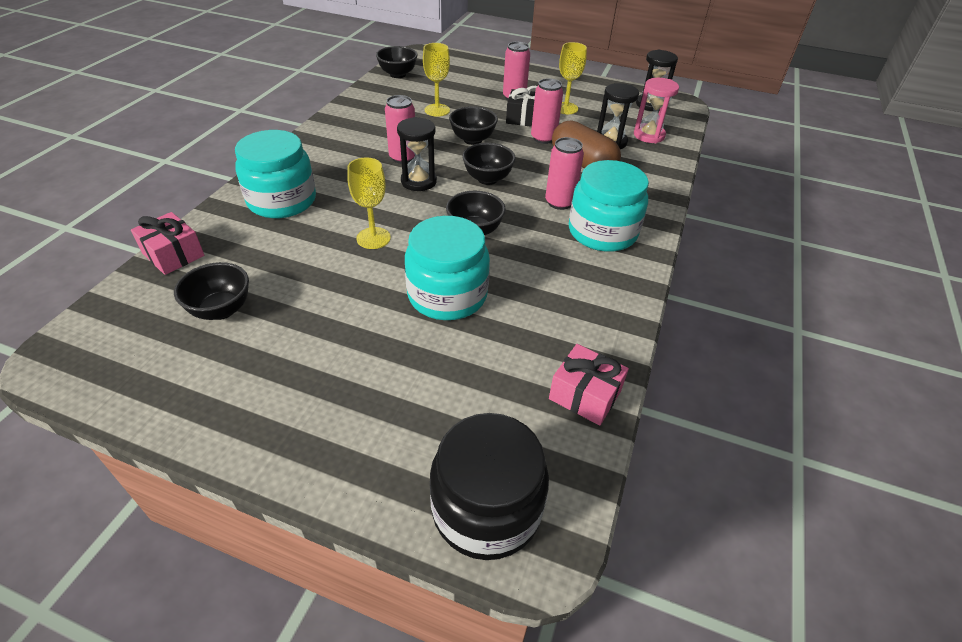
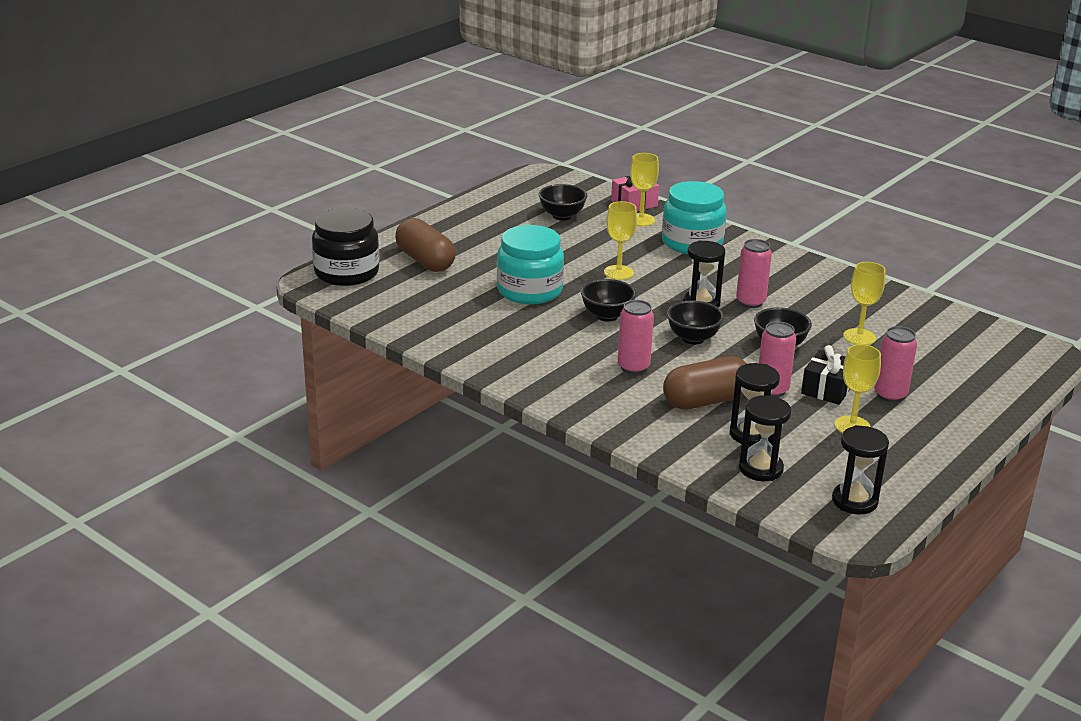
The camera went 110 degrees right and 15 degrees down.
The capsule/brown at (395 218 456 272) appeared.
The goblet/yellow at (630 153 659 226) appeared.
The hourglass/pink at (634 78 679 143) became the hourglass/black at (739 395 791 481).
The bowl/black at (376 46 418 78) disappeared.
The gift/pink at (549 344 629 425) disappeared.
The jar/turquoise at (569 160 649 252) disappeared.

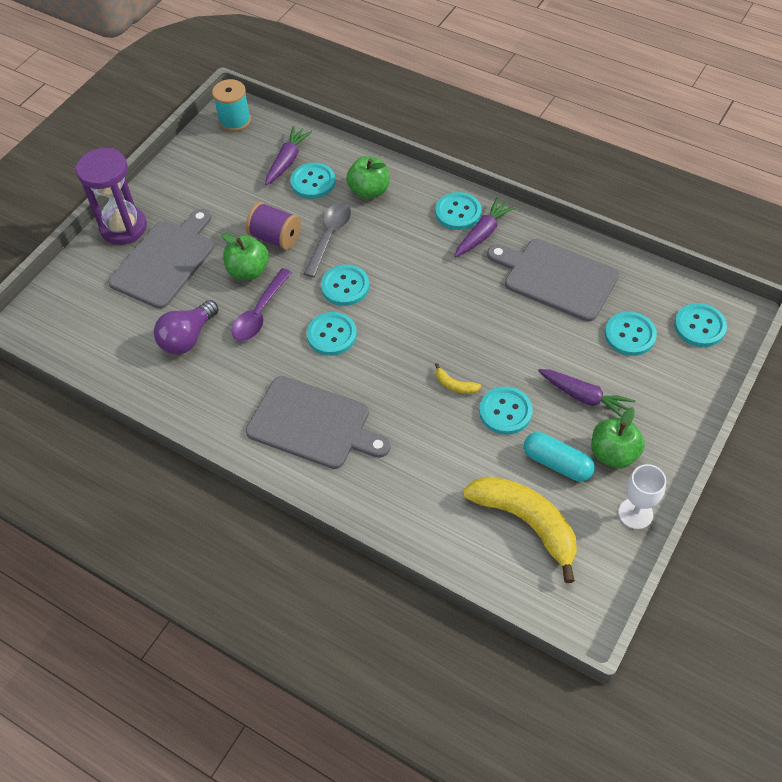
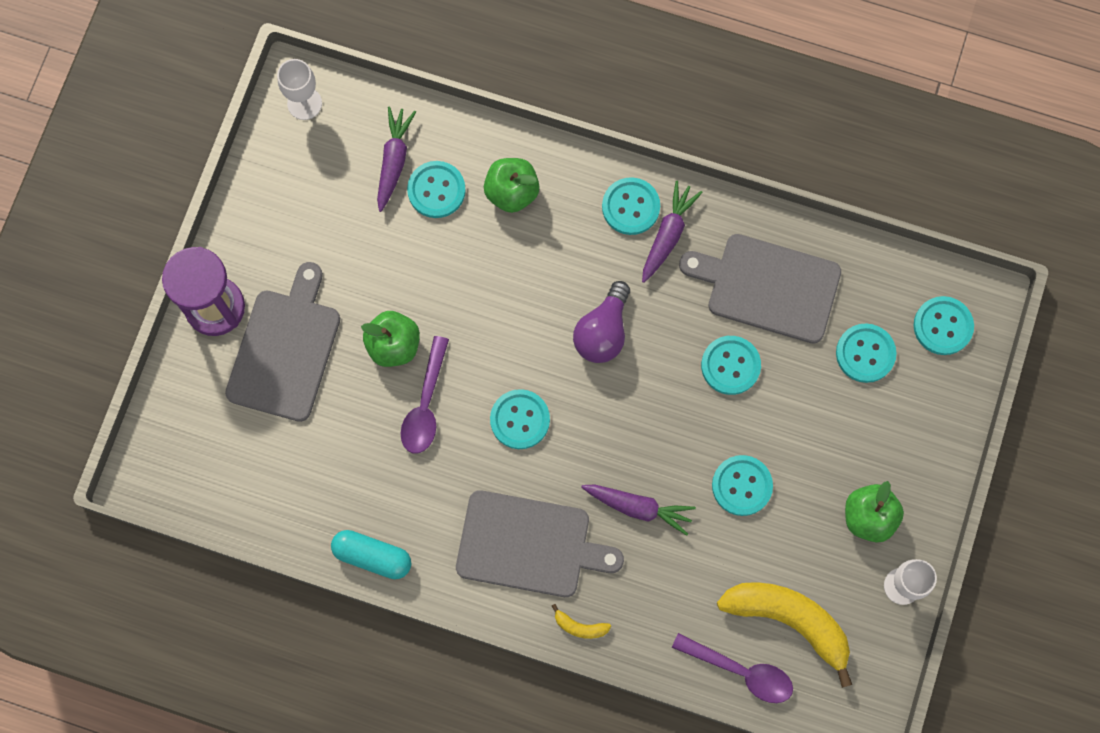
The camera went 15 degrees left and 20 degrees up.
The spool/turquoise at (212 79 251 132) was replaced by the goblet/white at (277 59 322 120).
The capsule/turquoise moved from (524 432 595 482) to (331 530 411 579).
The banana/yellow moved from (435 363 481 394) to (552 604 611 639).
The light bulb/purple moved from (154 300 218 354) to (573 281 630 363).
The carrot/purple moved from (538 369 635 418) to (581 485 696 536).
The spoon/purple at (672 633 793 703) appeared.
The button/turquoise moved from (321 265 369 306) to (701 336 761 395).
The spool/purple at (246 202 301 250) disappeared.
The spoon/grey at (304 203 351 277) disappeared.

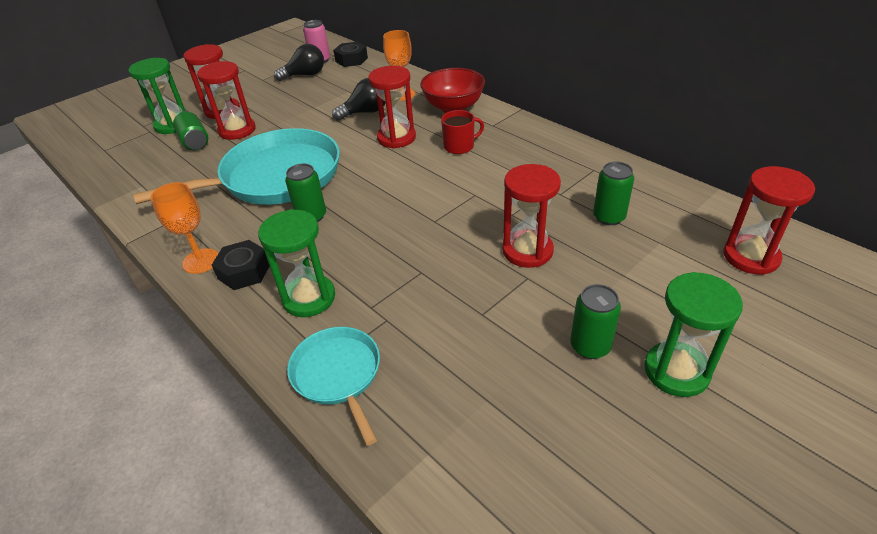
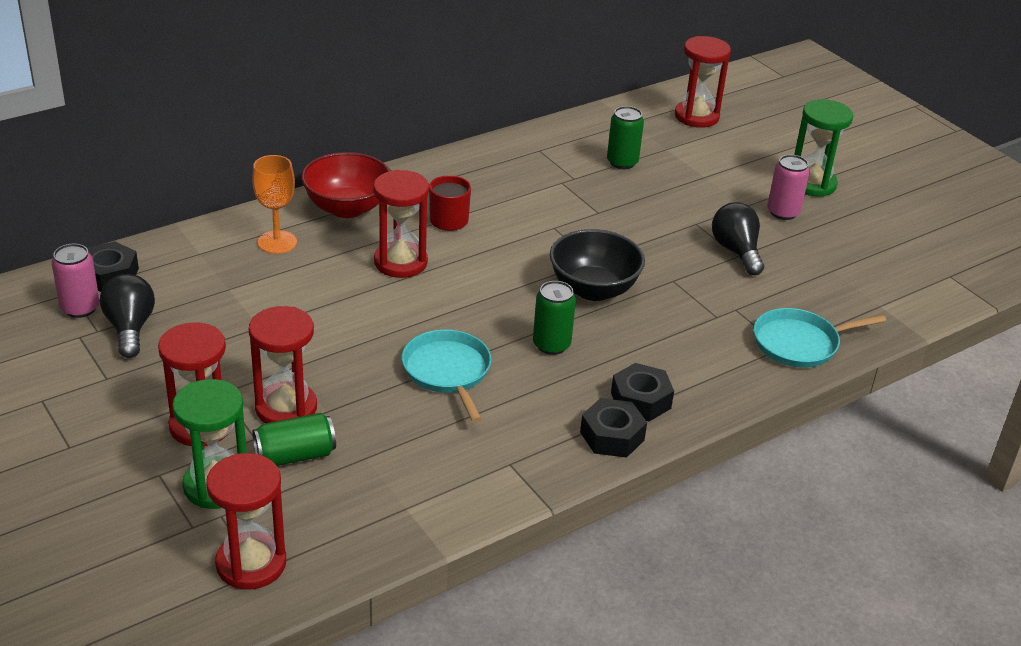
The camera went 85 degrees left and 5 degrees down.
The hourglass/red moved from (503 164 561 268) to (206 453 286 590).
The pan/turquoise at (133 128 340 205) changed to 0.53 times the size.
The bowl/black at (550 229 645 301) appeared.
The goblet/orange at (151 182 218 274) was replaced by the nut/black at (580 398 647 458).
The light bulb/black moved from (332 78 386 121) to (712 202 764 275).
The can/green at (570 284 621 359) became the can/pink at (767 155 810 220).
The hourglass/green at (258 209 335 317) disappeared.

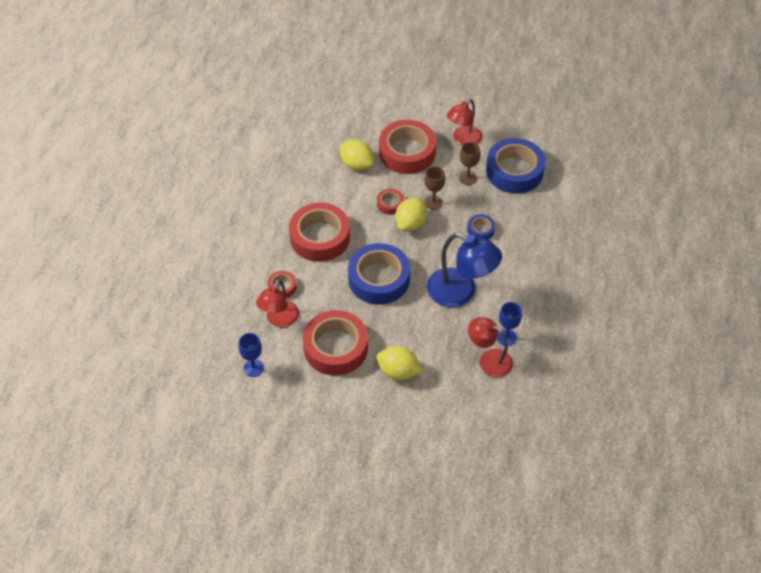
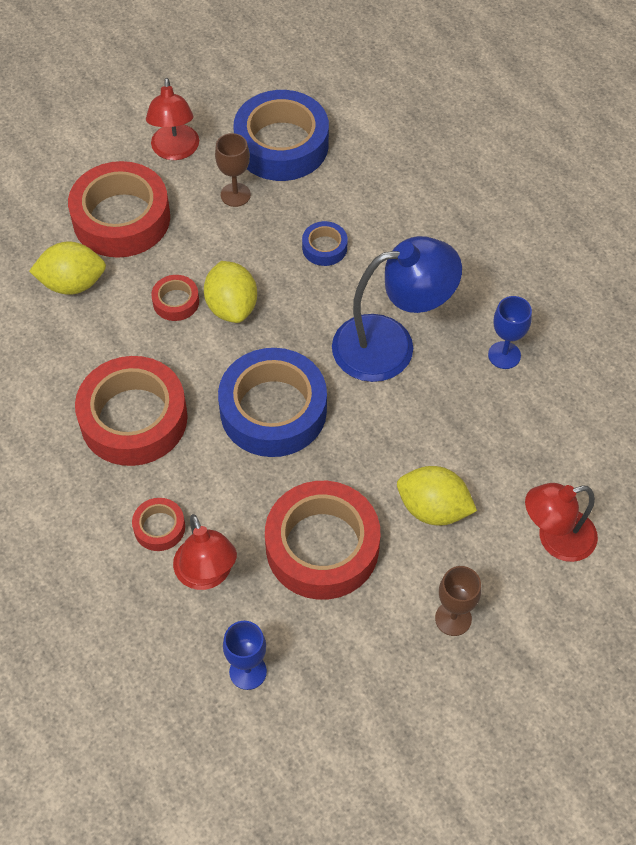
The camera went 45 degrees left and 5 degrees up.
The lemon/yellow at (376 346 422 380) turned 45 degrees clockwise.
The goblet/brown moved from (424 166 445 210) to (435 566 481 636).
The lamp/red moved from (468 317 513 377) to (525 483 598 562).

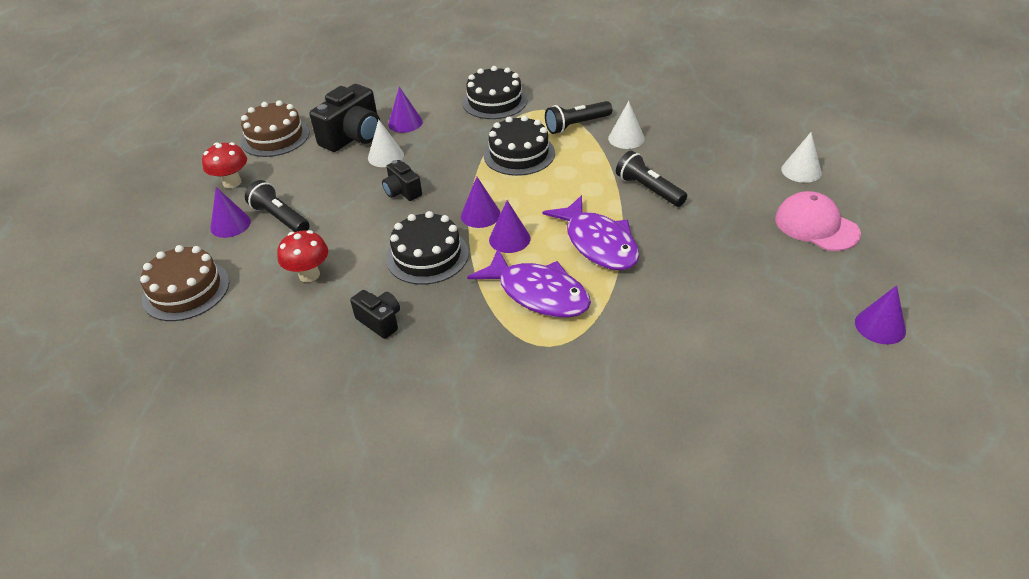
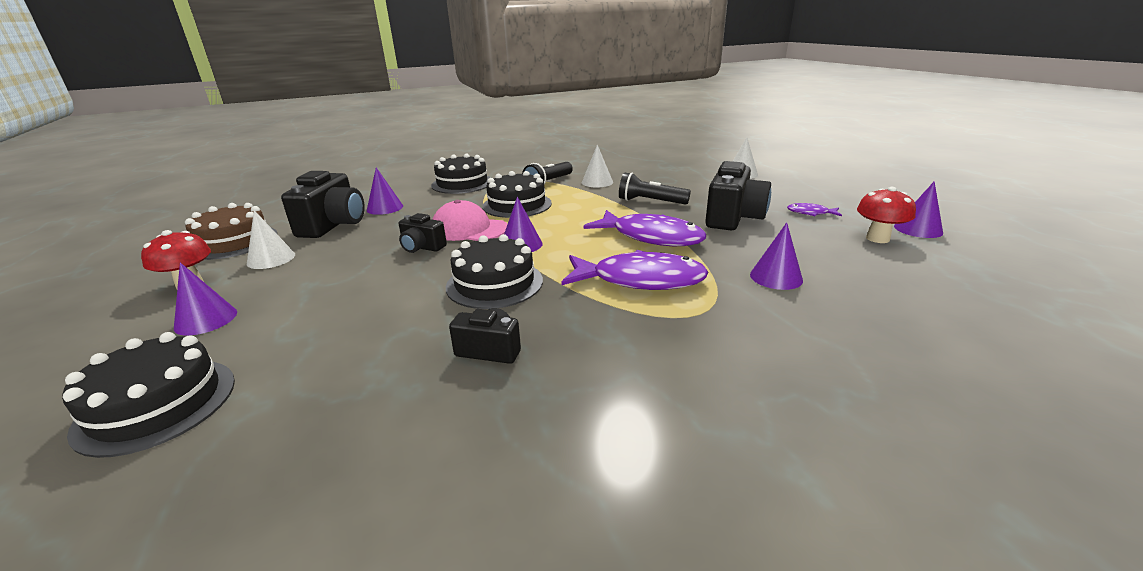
The camera went 30 degrees left and 15 degrees down.
The cake/brown at (140 245 229 321) became the cake/black at (62 332 235 458).
The cone/white moved from (368 120 404 167) to (247 210 295 269).
The cap/pink moved from (775 191 861 251) to (432 200 507 241).
The camera/black at (705 161 771 230) appeared.
The cone/purple moved from (489 200 530 253) to (750 222 803 290).
The fish/purple at (787 203 842 216) appeared.
The mushroom/red moved from (277 230 328 282) to (857 187 916 243).
The flashlight/black at (245 180 309 232) disappeared.

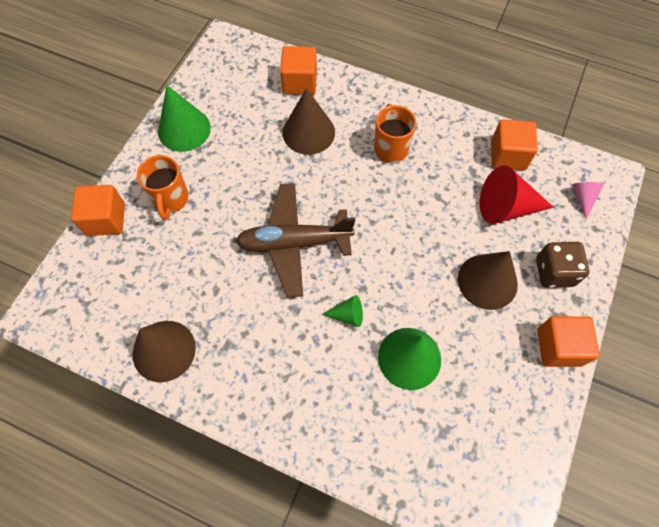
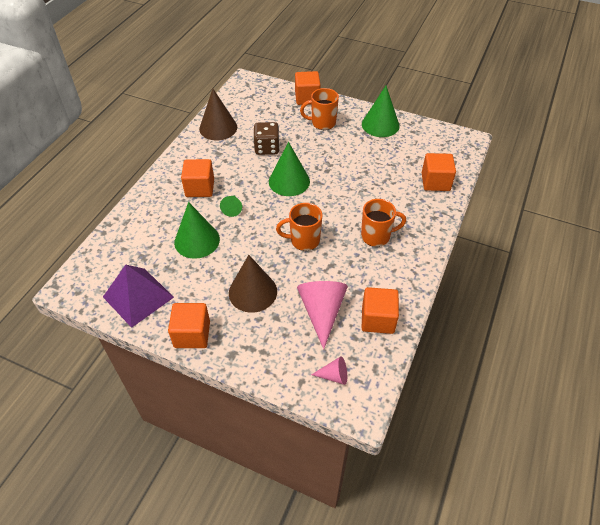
The camera went 90 degrees right and 15 degrees down.
The pyramid/purple at (103 265 174 328) appeared.
The cube/orange at (181 159 214 197) appeared.
The dice/brown moved from (536 242 589 288) to (253 122 280 155).
The plane/brown at (236 183 355 298) was replaced by the cone/green at (269 142 310 196).
The mug/orange at (276 203 322 251) appeared.
The cone/red at (480 166 554 224) became the cone/pink at (297 281 348 349).
The cone/brown at (283 88 335 155) disappeared.

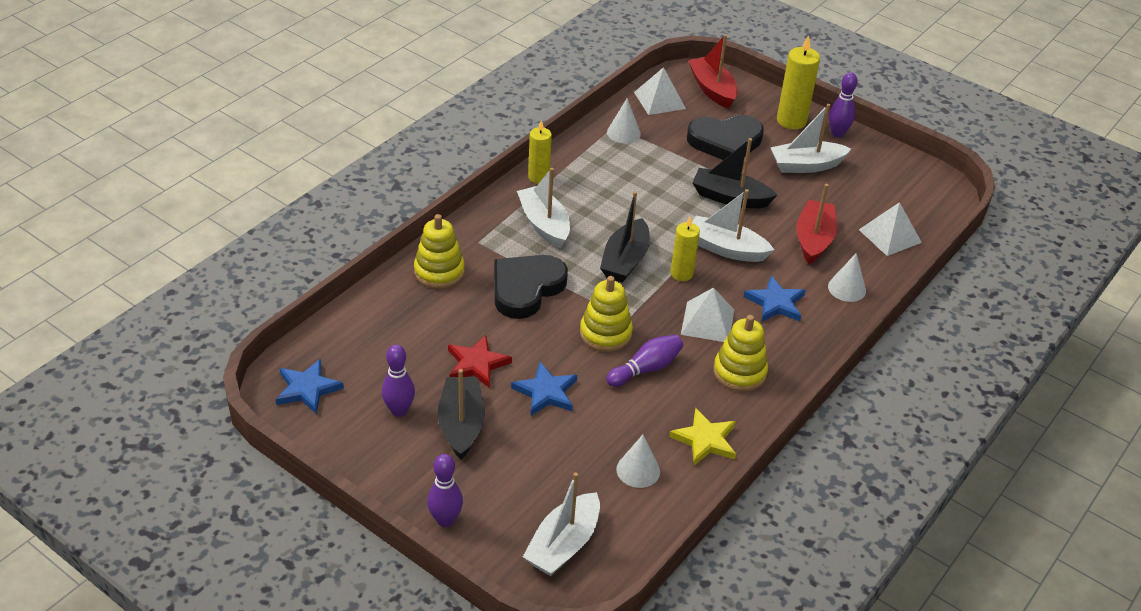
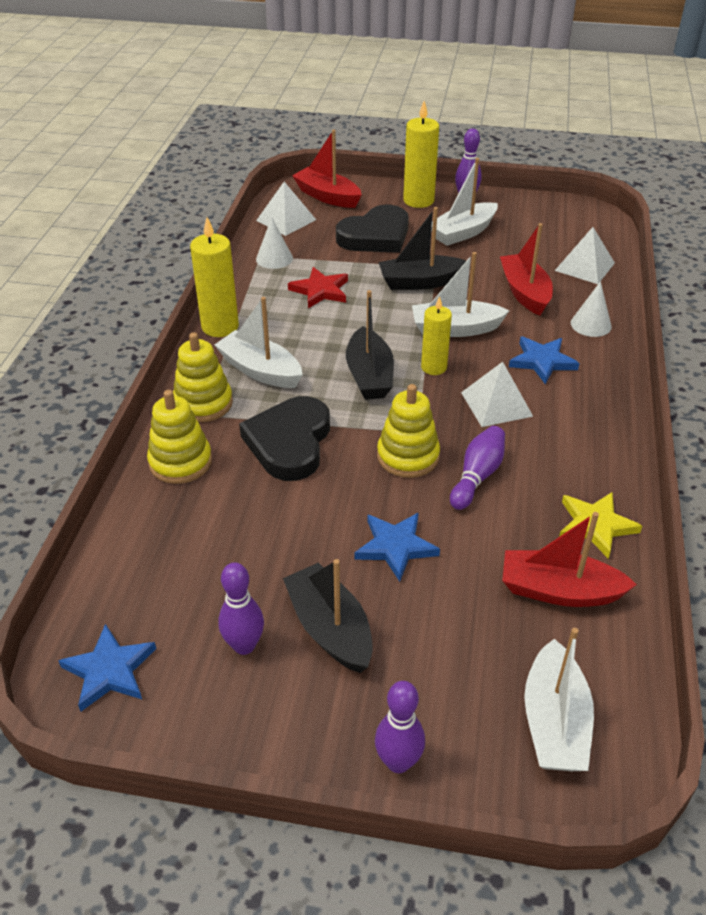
The camera went 25 degrees left and 0 degrees up.
The stacking toy/yellow moved from (713 315 768 392) to (173 332 233 422).
The candle/yellow at (528 121 552 184) changed to 1.52 times the size.
The star/red moved from (448 335 512 388) to (288 267 348 308).
The cone/white at (616 435 660 488) was replaced by the boat/red at (502 512 637 607).

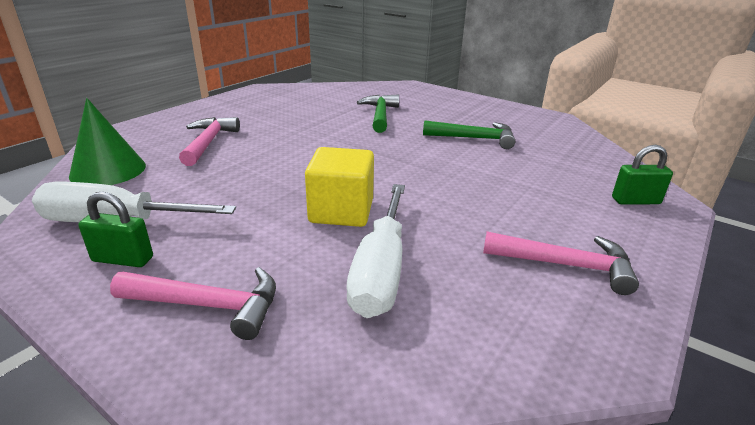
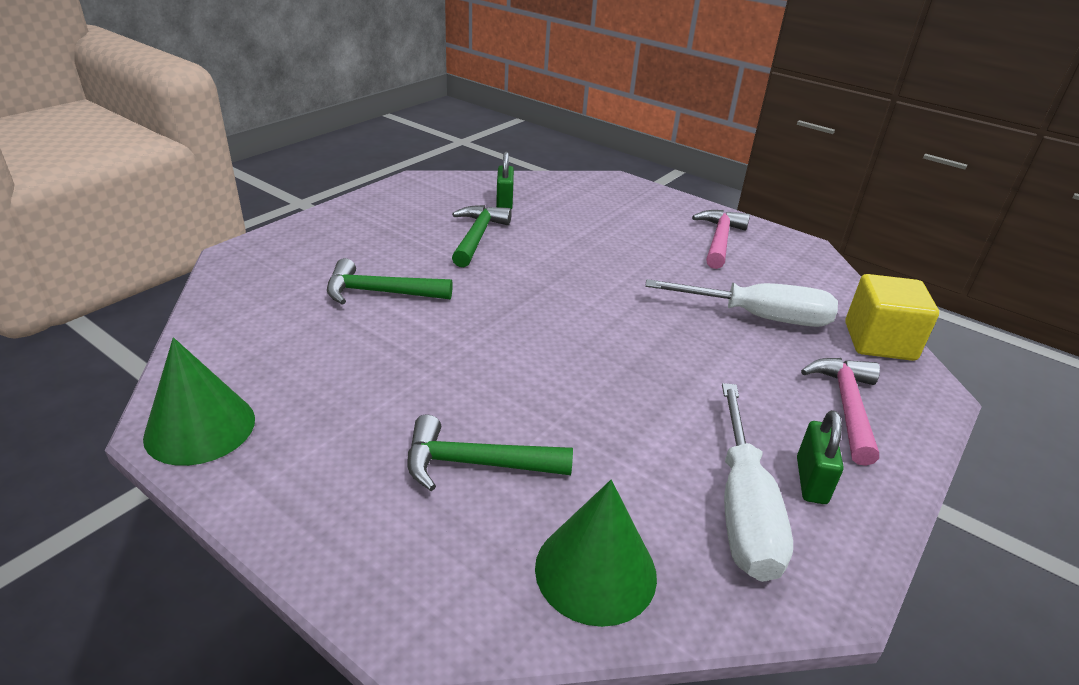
The camera went 90 degrees left and 5 degrees up.
The cone/green at (143 338 255 466) appeared.
The hammer/pink at (179 117 240 166) became the hammer/green at (408 415 573 491).
The padlock/green moved from (612 145 673 204) to (496 152 514 210).
The cube/yellow moved from (305 147 374 227) to (845 274 939 361).

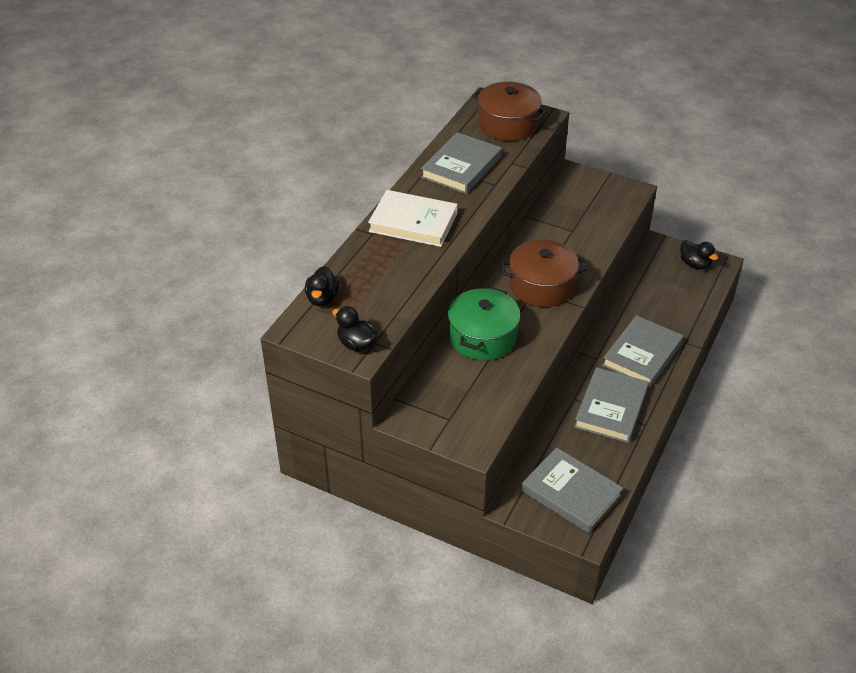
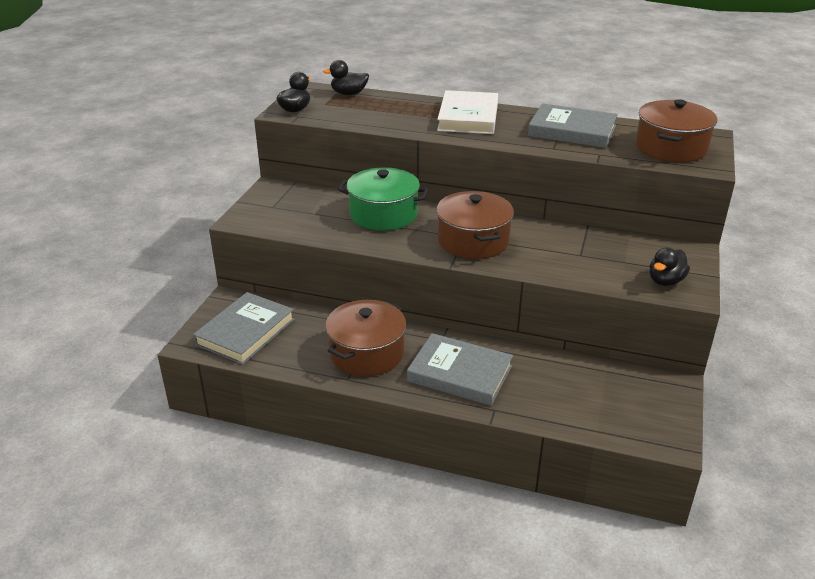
The camera went 80 degrees right and 10 degrees down.
The book/grey at (574 367 649 443) was replaced by the pot/brown at (325 300 406 376).
The duck/black moved from (680 240 718 270) to (650 247 690 286).

